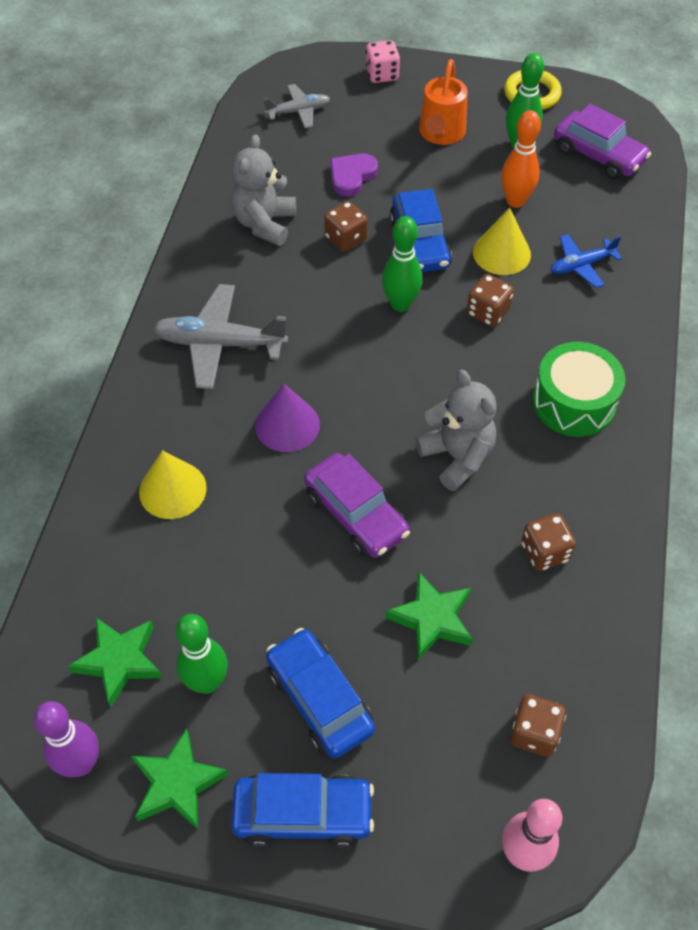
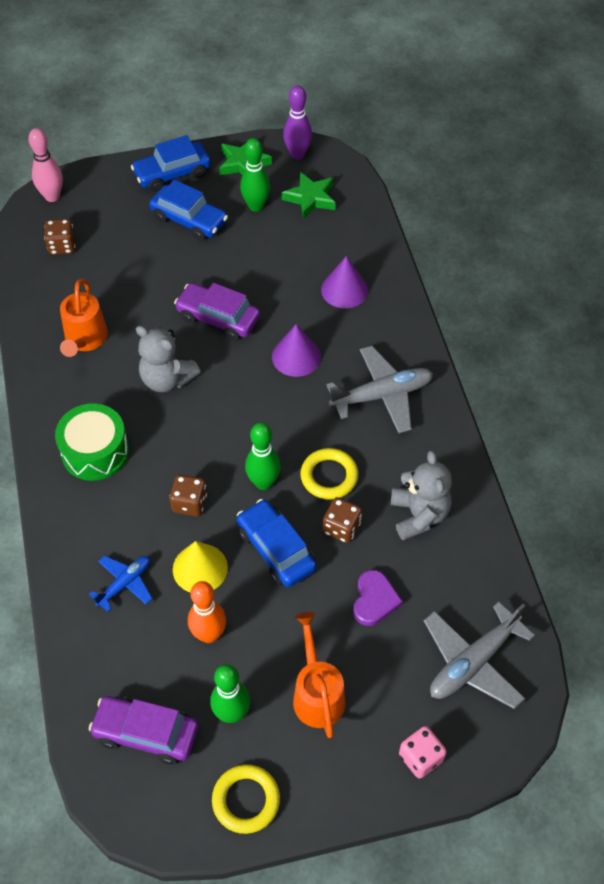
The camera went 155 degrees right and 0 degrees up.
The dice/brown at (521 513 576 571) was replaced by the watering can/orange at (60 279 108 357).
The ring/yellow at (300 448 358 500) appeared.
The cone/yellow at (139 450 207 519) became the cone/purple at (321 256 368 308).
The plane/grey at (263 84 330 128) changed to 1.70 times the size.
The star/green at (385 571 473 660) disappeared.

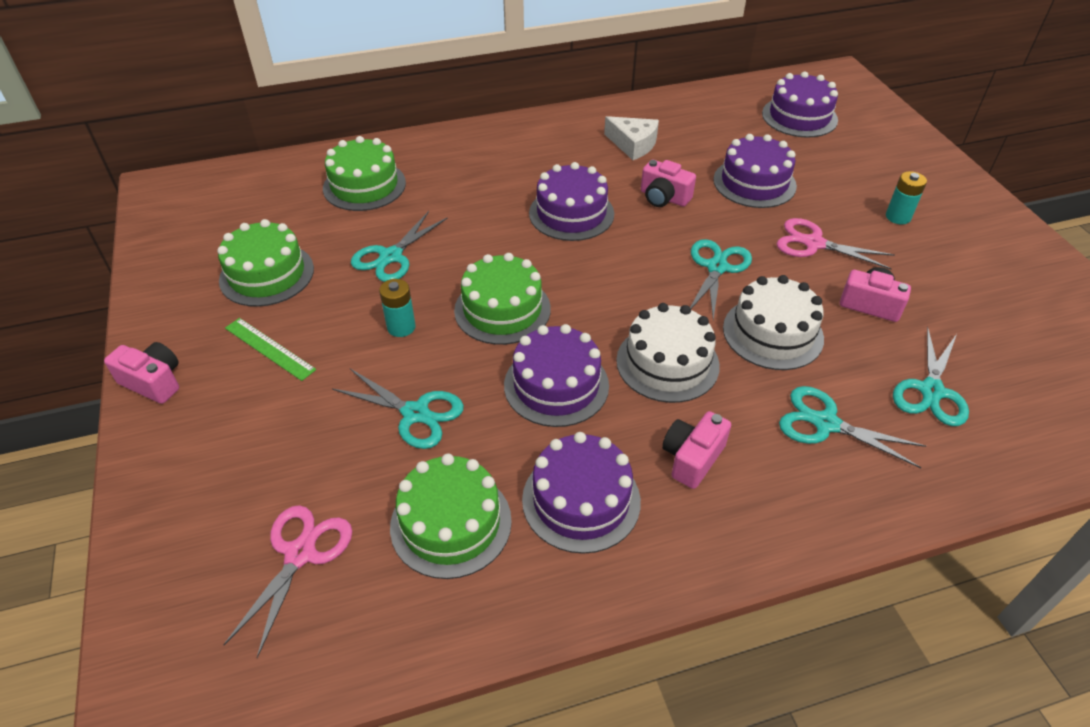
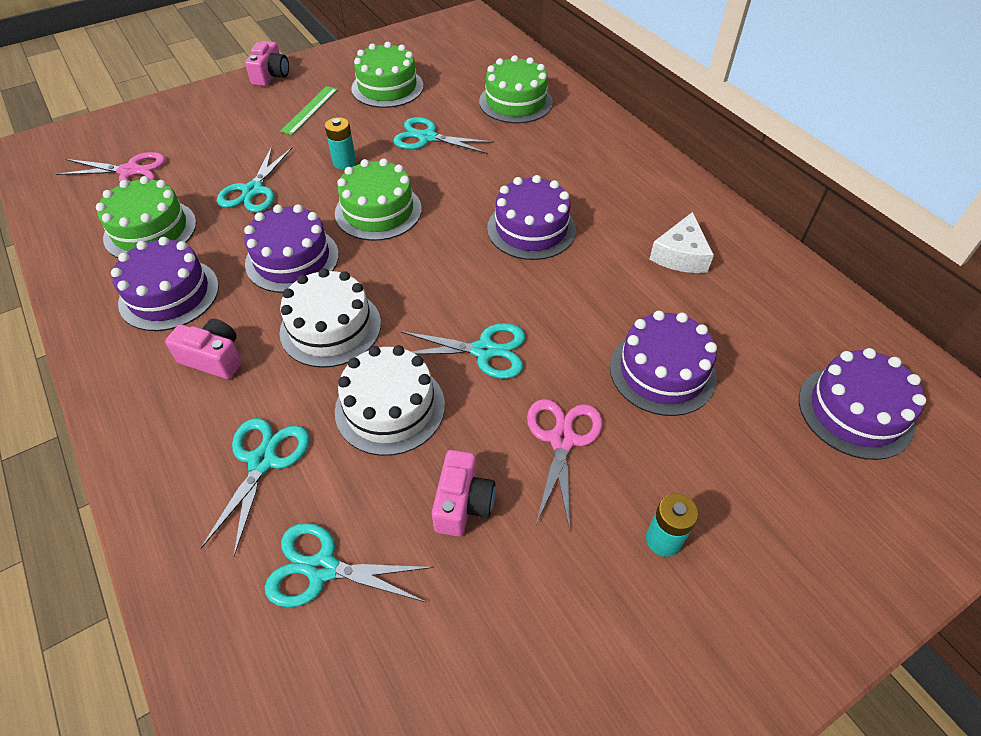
The camera went 75 degrees right and 5 degrees up.
The camera/pink at (641 160 696 207) disappeared.

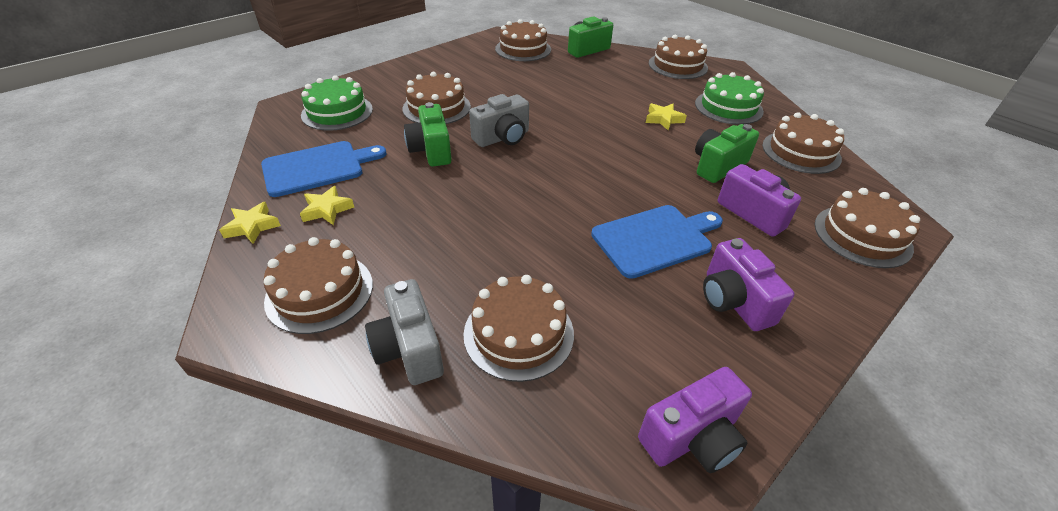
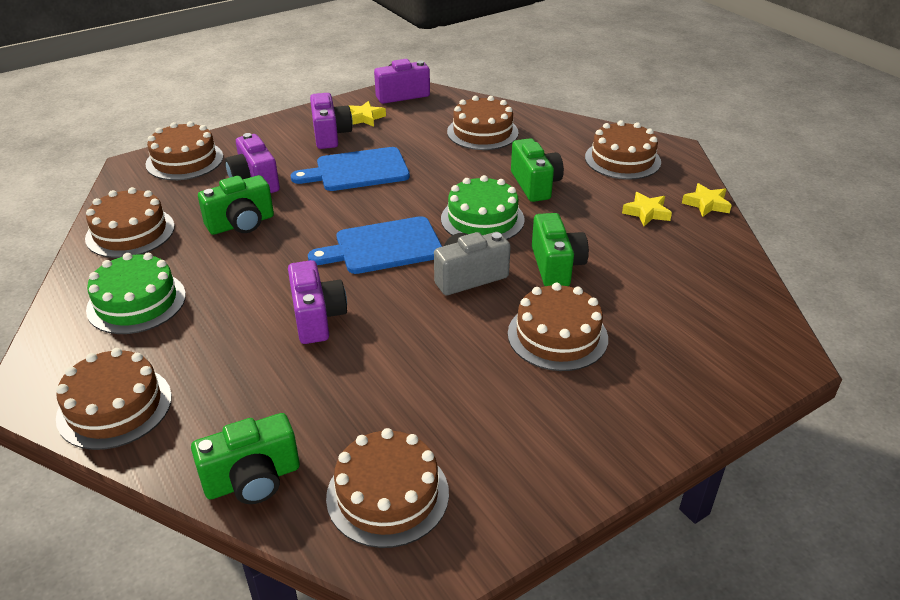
The camera went 170 degrees left and 5 degrees down.
The camera/purple at (288 260 347 344) appeared.
The cutting board/blue moved from (261 141 387 197) to (308 216 442 274).
The star/yellow moved from (646 103 687 130) to (348 101 386 127).
The cake/green moved from (301 75 373 131) to (441 175 525 240).
The camera/green at (511 138 564 202) appeared.
The camera/grey at (365 279 444 385) disappeared.

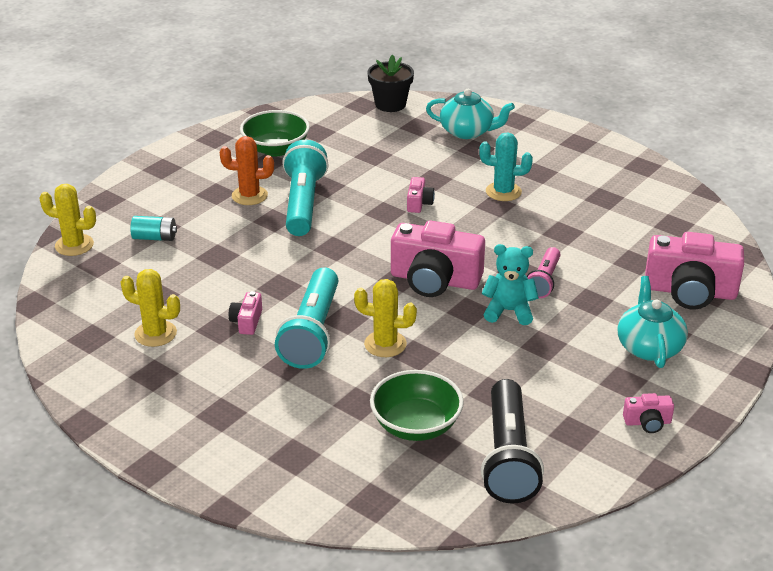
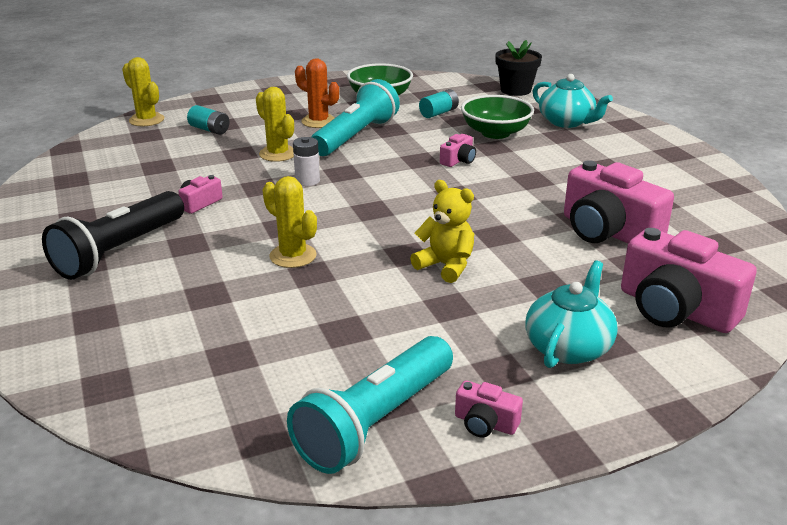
The camera went 30 degrees right and 5 degrees down.
The flashlight/black moved from (481 379 544 503) to (42 191 184 280).
The cactus/yellow moved from (121 269 180 347) to (256 87 294 162).
The flashlight/turquoise moved from (275 268 338 369) to (287 336 453 474).
The battery/white at (293 137 320 186) appeared.
The teddy bear/turquoise at (482 244 539 325) became the teddy bear/yellow at (410 180 474 283).
The battery/turquoise at (419 89 459 118) appeared.
The bowl/green moved from (370 370 464 441) to (461 95 534 139).
The camera/pink moved from (391 220 485 297) to (564 160 674 244).
The cactus/turquoise at (479 132 533 201) disappeared.
The flashlight/pink at (527 247 560 298) disappeared.

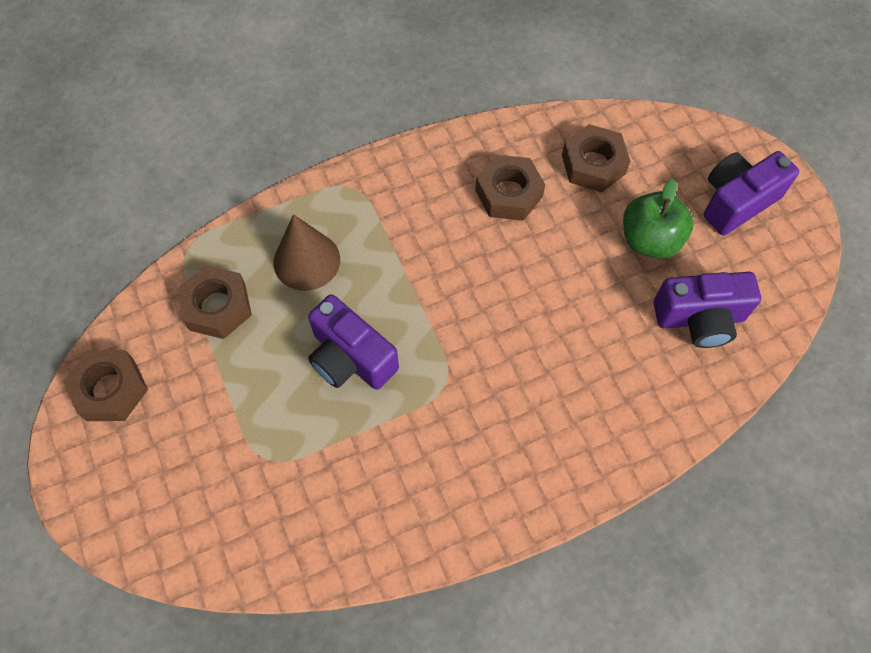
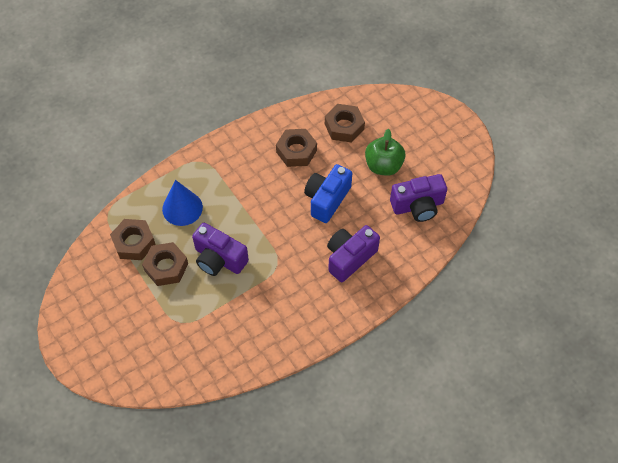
The camera went 10 degrees left and 5 degrees down.
The nut/brown moved from (63 350 148 421) to (142 242 188 286).
The cone/brown at (274 214 340 291) became the cone/blue at (162 180 203 226).
The camera/blue at (304 164 352 223) appeared.
The camera/purple moved from (704 151 799 235) to (327 225 380 282).

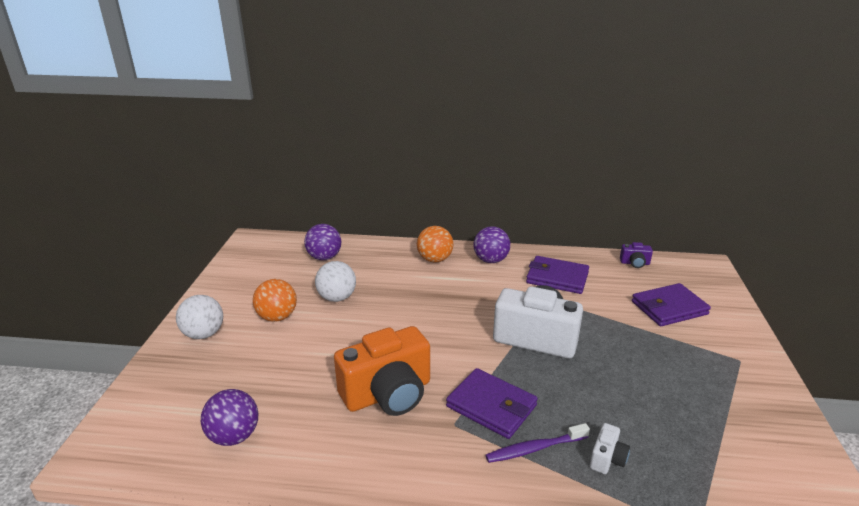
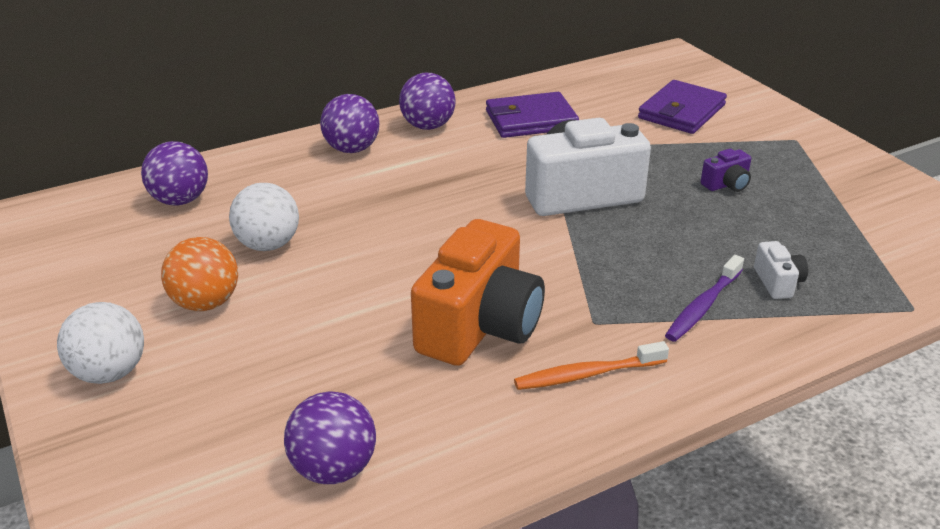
The camera went 35 degrees left and 5 degrees up.
The ball/orange at (417 226 453 263) became the ball/purple at (320 94 380 153).
The toothbrush/orange at (514 341 669 390) appeared.
The camera/purple moved from (620 242 653 268) to (700 149 751 192).
The wallet/purple at (446 368 538 439) disappeared.

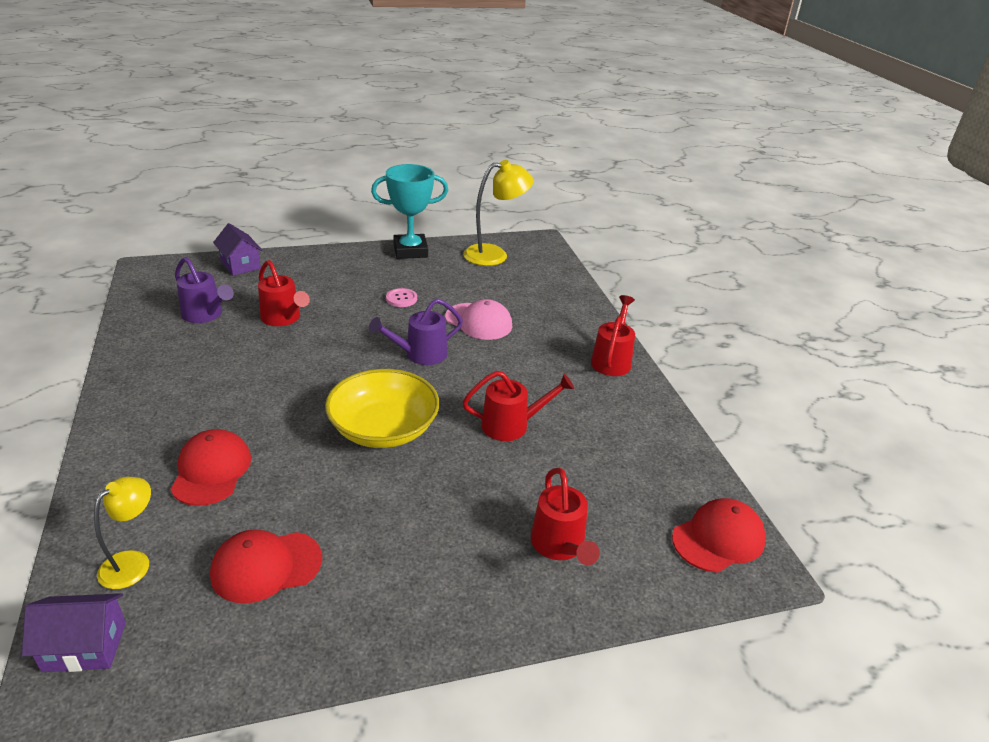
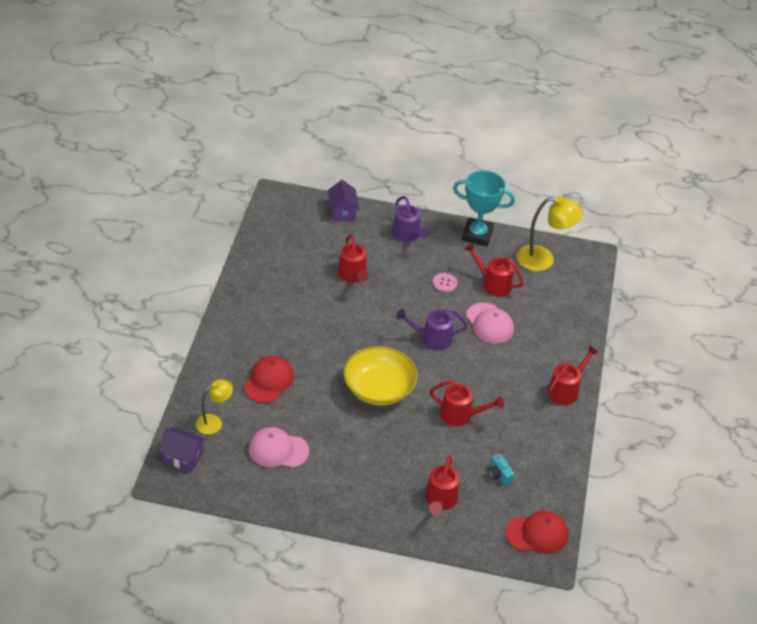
The camera went 25 degrees right and 10 degrees up.
The cap/red at (210 529 322 604) became the cap/pink at (248 427 309 468).
The watering can/purple moved from (175 257 234 323) to (392 196 430 243).
The watering can/red at (464 242 524 297) appeared.
The camera/turquoise at (488 454 514 485) appeared.

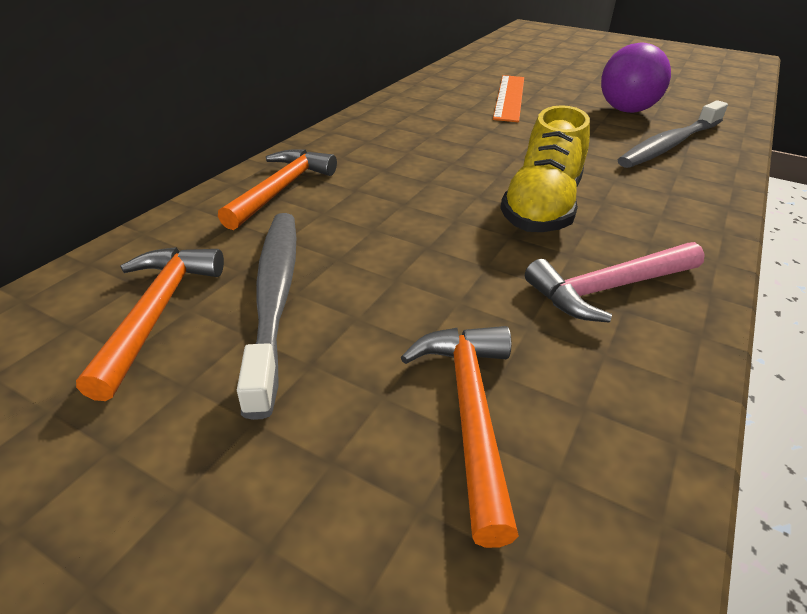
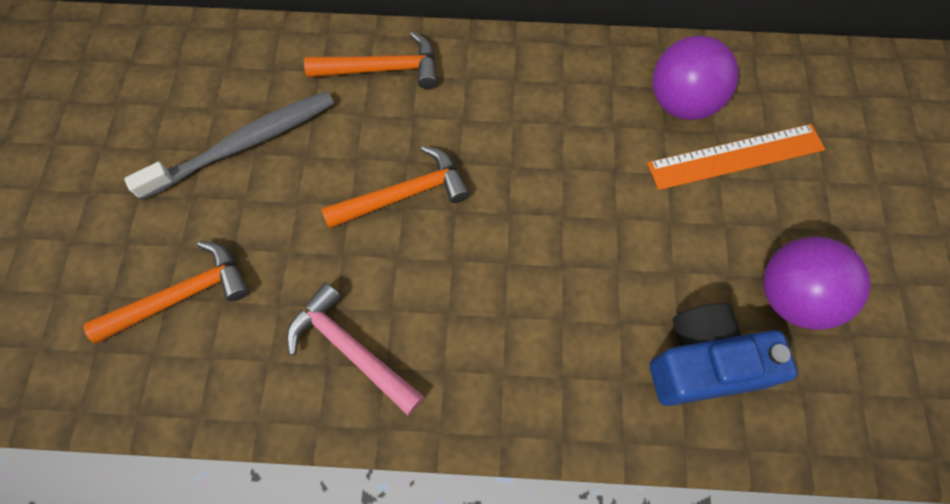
The camera went 65 degrees right and 30 degrees up.
The hammer/orange moved from (76 247 224 401) to (321 146 470 229).
The toothbrush/grey at (618 100 728 168) was replaced by the camera/blue at (650 303 798 406).
The ball/purple at (653 36 739 120) appeared.
The shoe/yellow at (500 105 590 232) disappeared.

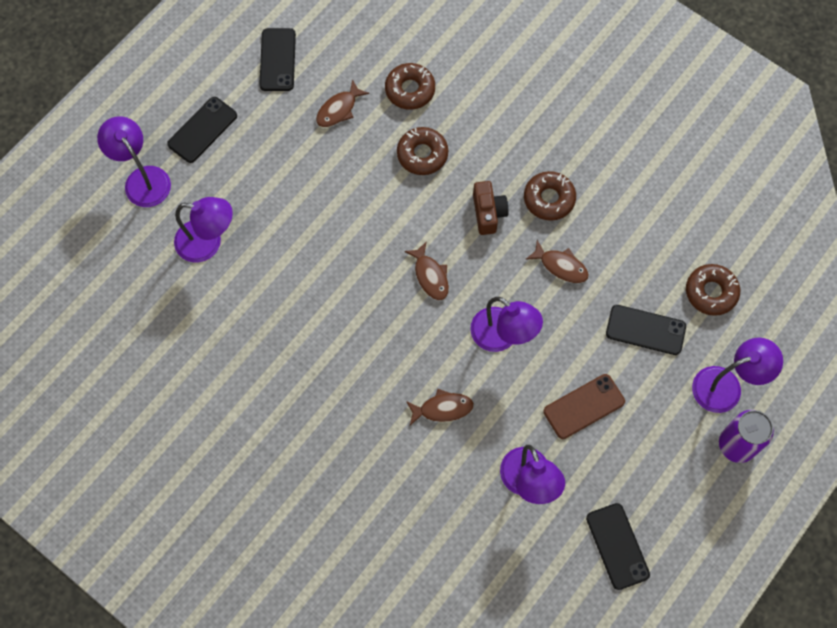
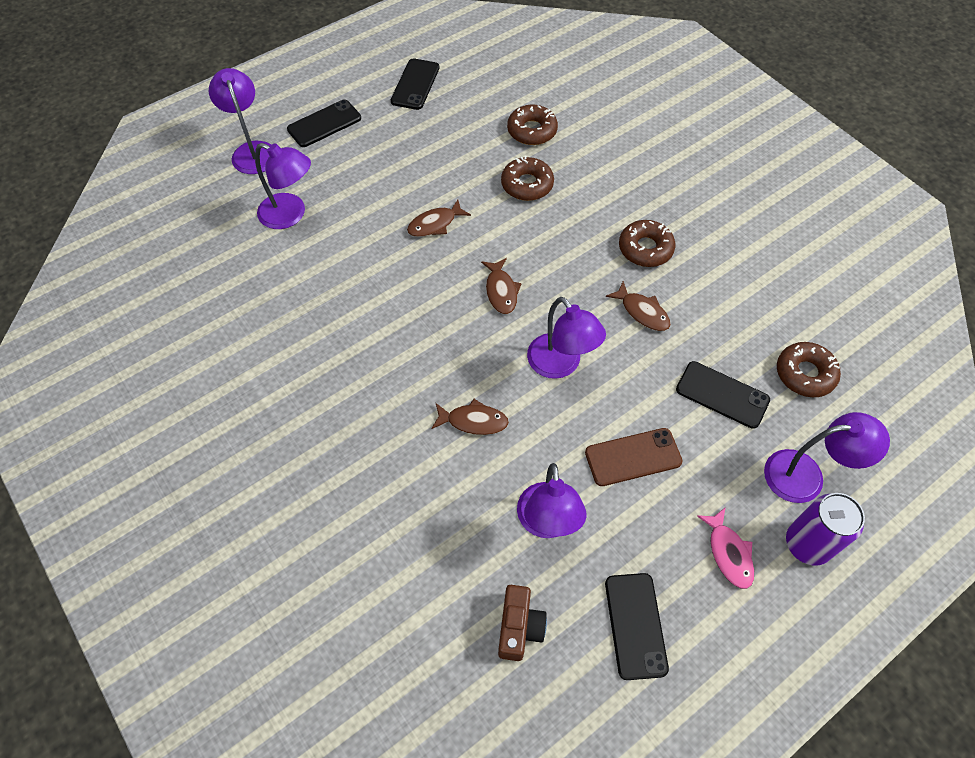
The camera went 15 degrees right and 10 degrees down.
The fish/brown moved from (316 79 369 127) to (407 199 471 237).
The camera/brown moved from (473 181 509 235) to (498 585 547 661).
The fish/pink at (697 507 754 589) appeared.

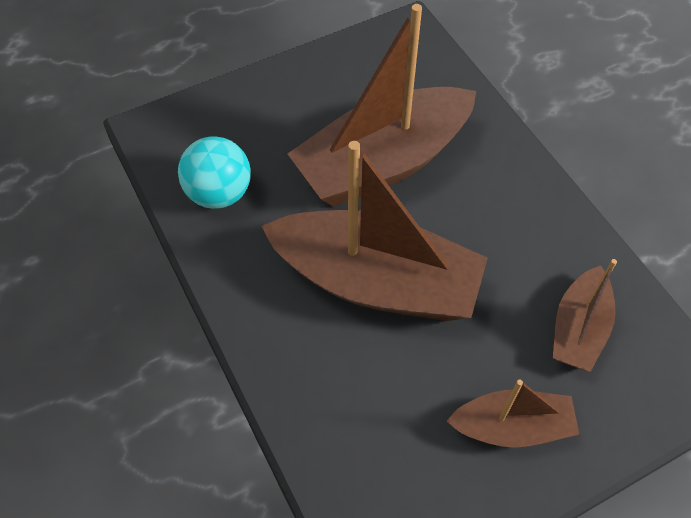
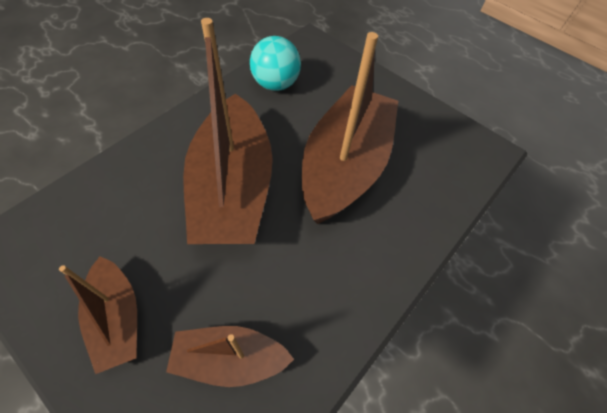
The camera went 65 degrees right and 0 degrees up.
The boat/brown at (288 4 476 206) turned 75 degrees clockwise.

